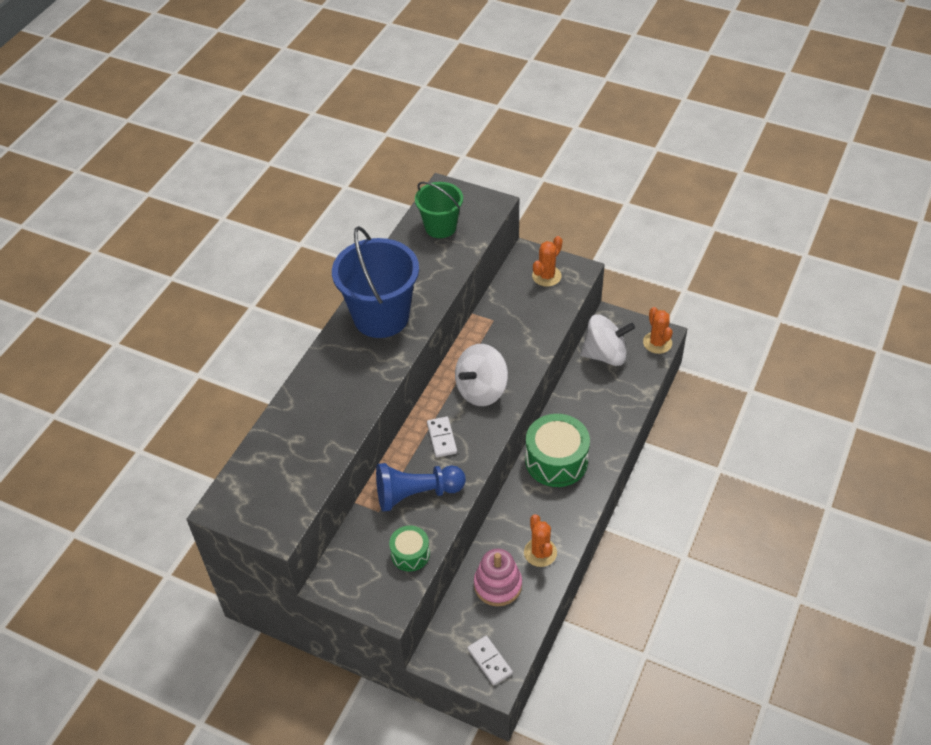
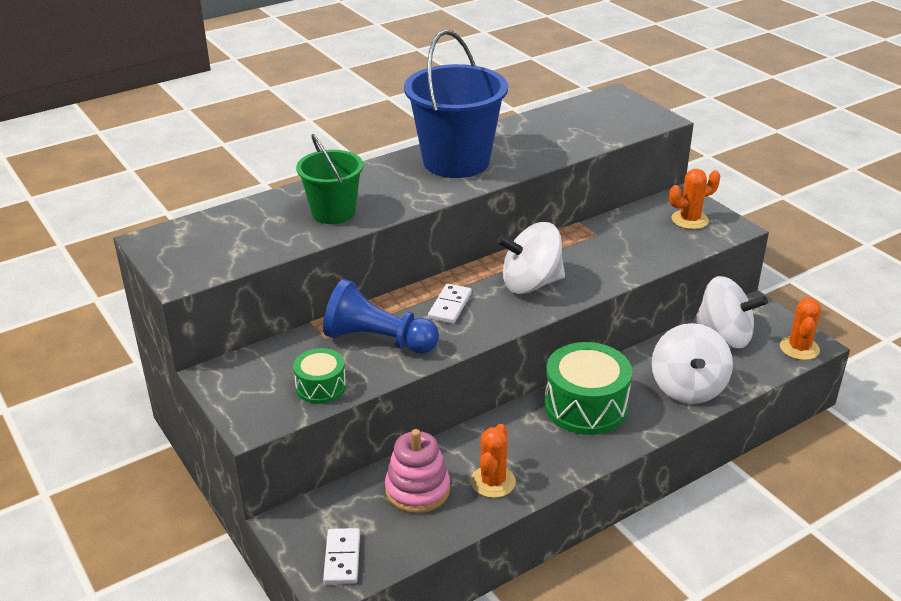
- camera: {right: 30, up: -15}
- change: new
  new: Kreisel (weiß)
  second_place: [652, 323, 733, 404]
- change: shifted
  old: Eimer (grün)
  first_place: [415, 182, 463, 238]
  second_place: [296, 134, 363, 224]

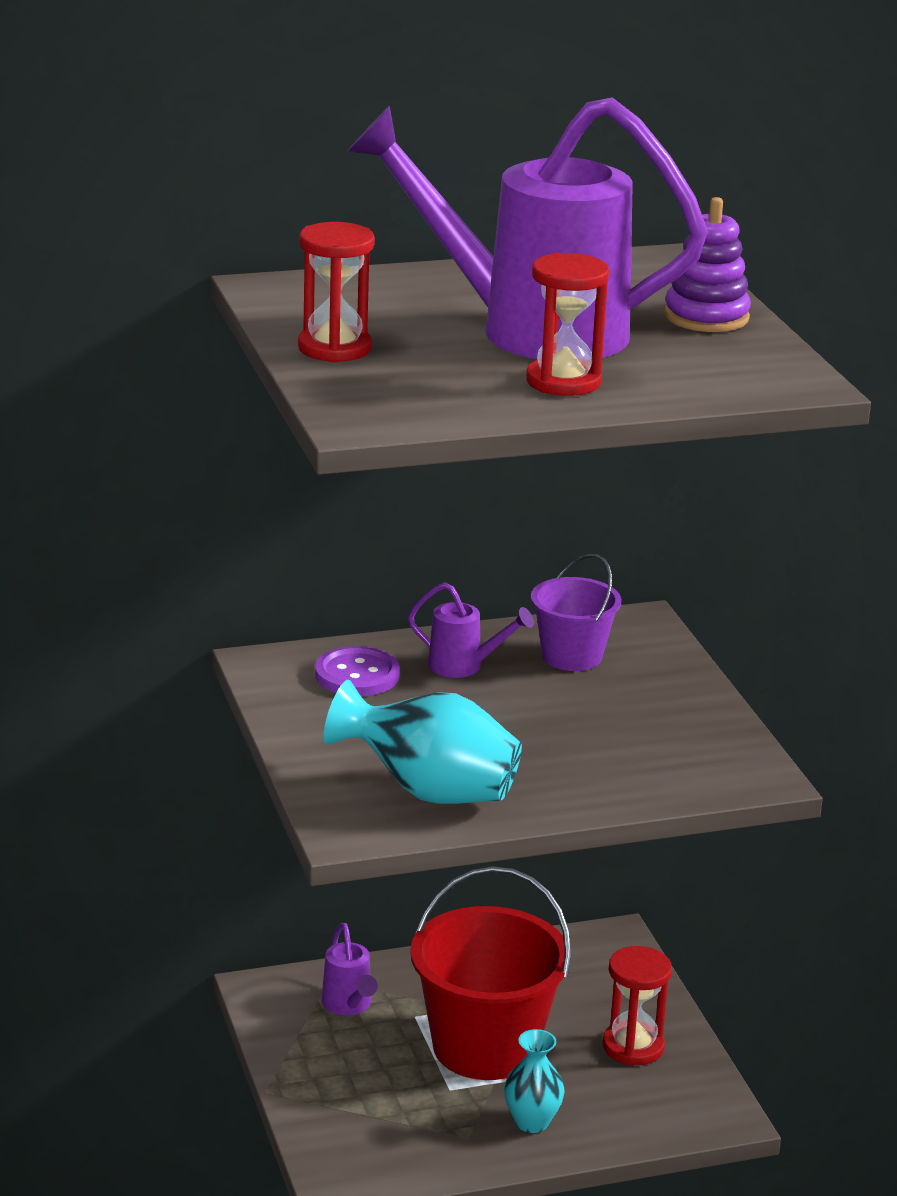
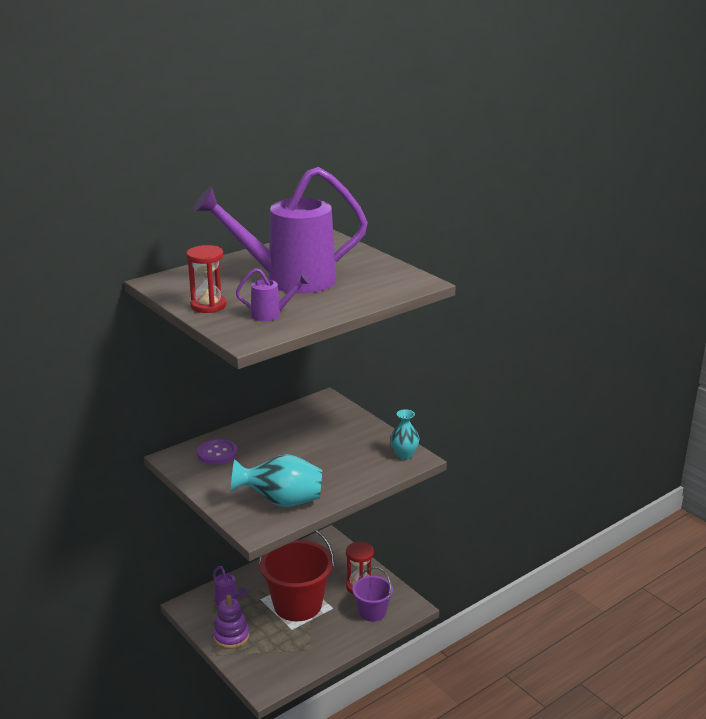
- camera: {right: -20, up: 0}
- change: gone
  old: Sanduhr (rot)
  first_place: [526, 253, 609, 396]
- change: shifted
  old: Gießkanne (lila)
  first_place: [408, 582, 534, 678]
  second_place: [236, 268, 310, 321]
- change: shifted
  old: Vase (türkis)
  first_place: [504, 1029, 565, 1133]
  second_place: [391, 409, 419, 460]
- change: shifted
  old: Eimer (lila)
  first_place: [531, 554, 621, 671]
  second_place: [352, 567, 393, 622]
- change: shifted
  old: Stapelspielzeug (lila)
  first_place: [664, 197, 751, 332]
  second_place: [213, 595, 249, 649]

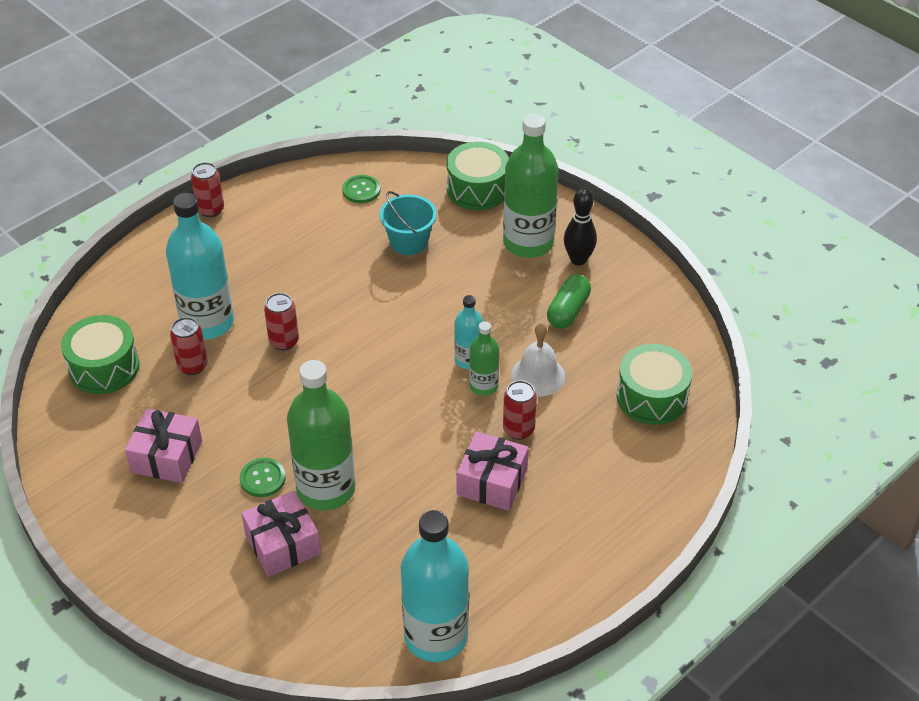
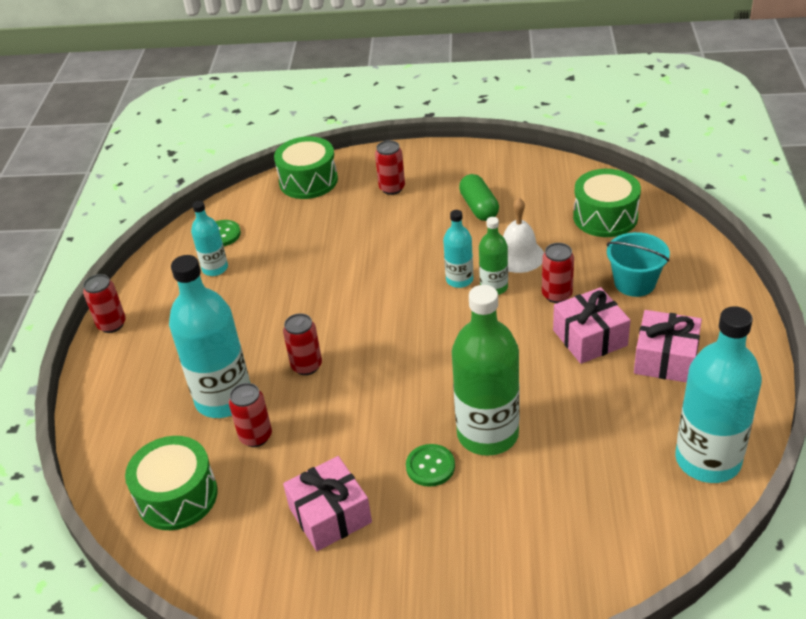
- camera: {right: -40, up: -5}
- change: gone
  old: Bowlingkegel (schwarz)
  first_place: [564, 188, 597, 265]
- change: new
  new: Flasche (türkis)
  second_place: [191, 201, 228, 276]
- change: shifted
  old: Geschenk (rosa)
  first_place: [241, 491, 321, 577]
  second_place: [634, 310, 702, 383]
- change: shifted
  old: Eimer (türkis)
  first_place: [380, 191, 437, 255]
  second_place: [607, 232, 670, 297]
- change: swapped
  old: Flasche (grün)
  new: Dose (rot)
  first_place: [503, 114, 559, 258]
  second_place: [375, 140, 405, 195]

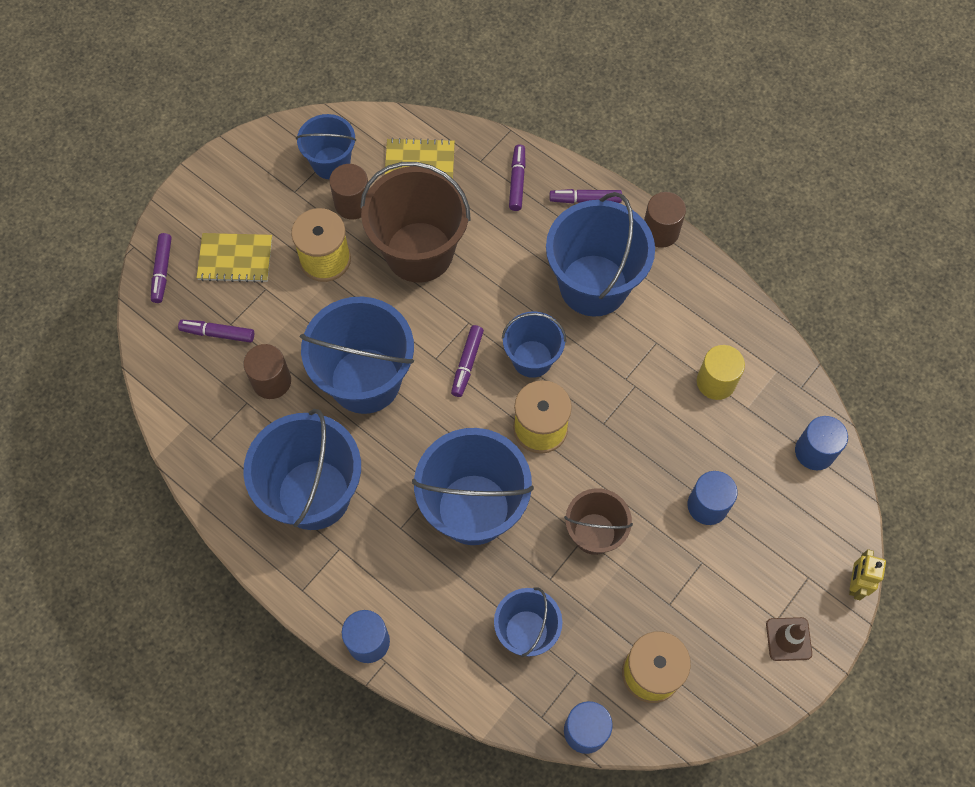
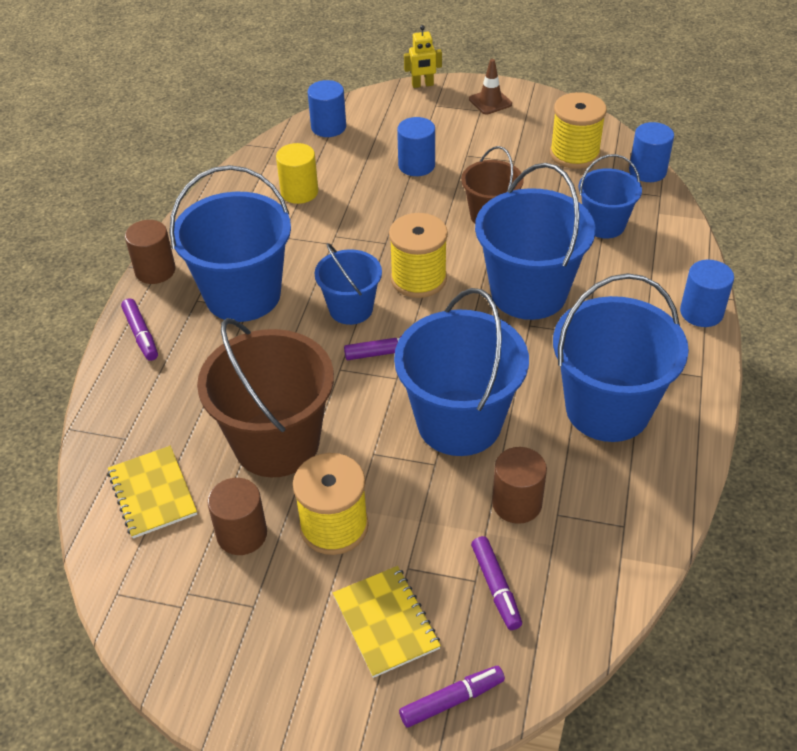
- camera: {right: -115, up: -20}
- change: gone
  old: Eimer (blau)
  first_place: [296, 114, 356, 179]
- change: gone
  old: Filzstift (lila)
  first_place: [509, 145, 526, 211]

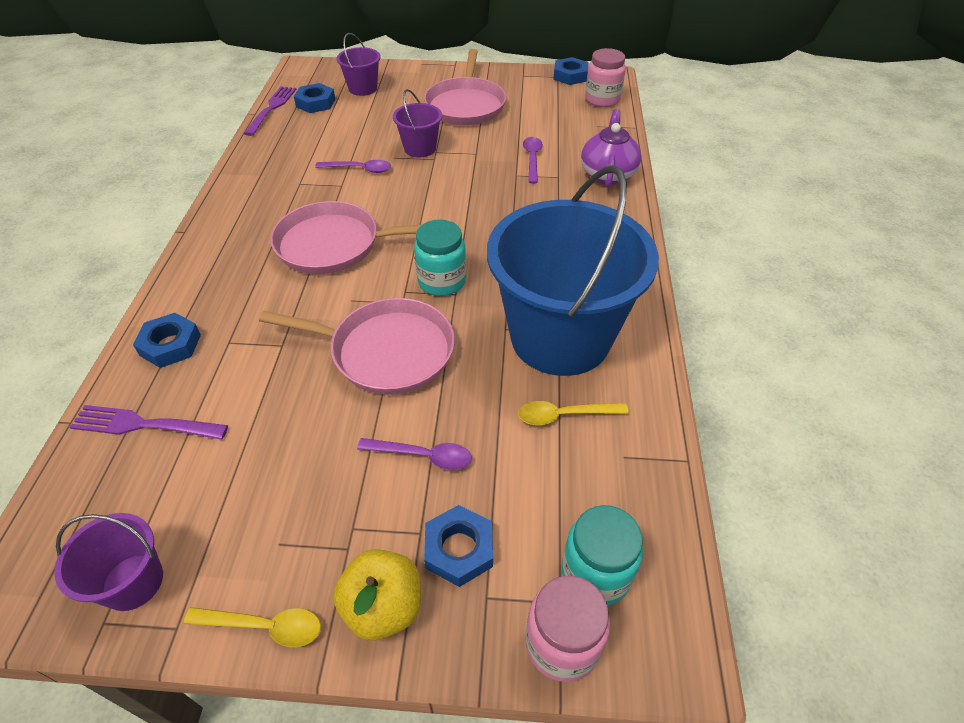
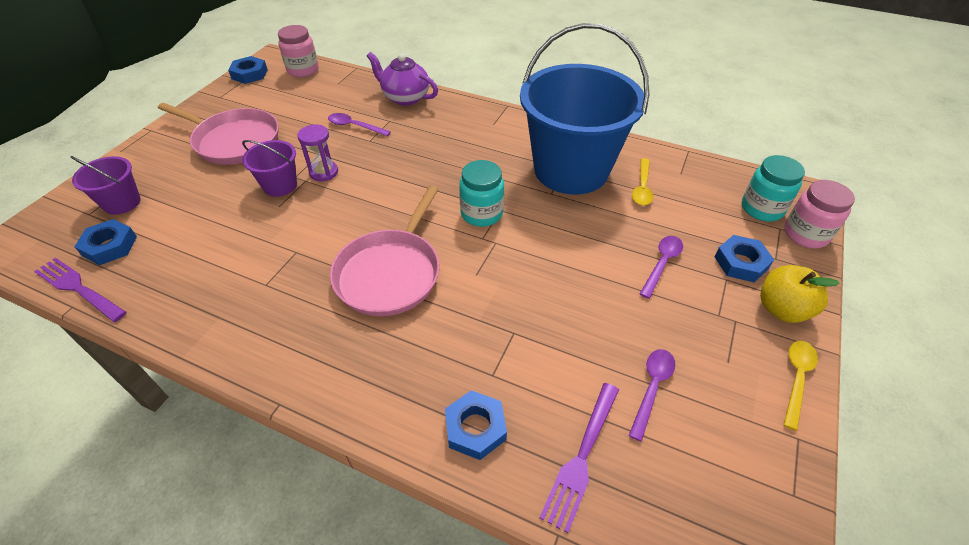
- camera: {right: -70, up: 0}
- change: gone
  old: Eimer (lila)
  first_place: [54, 513, 163, 611]
- change: gone
  old: Pfanne (rosa)
  first_place: [259, 298, 455, 395]
- change: new
  new: Sanduhr (lila)
  second_place: [298, 125, 338, 181]
- change: shifted
  old: Löffel (lila)
  first_place: [315, 160, 391, 173]
  second_place: [629, 349, 675, 441]

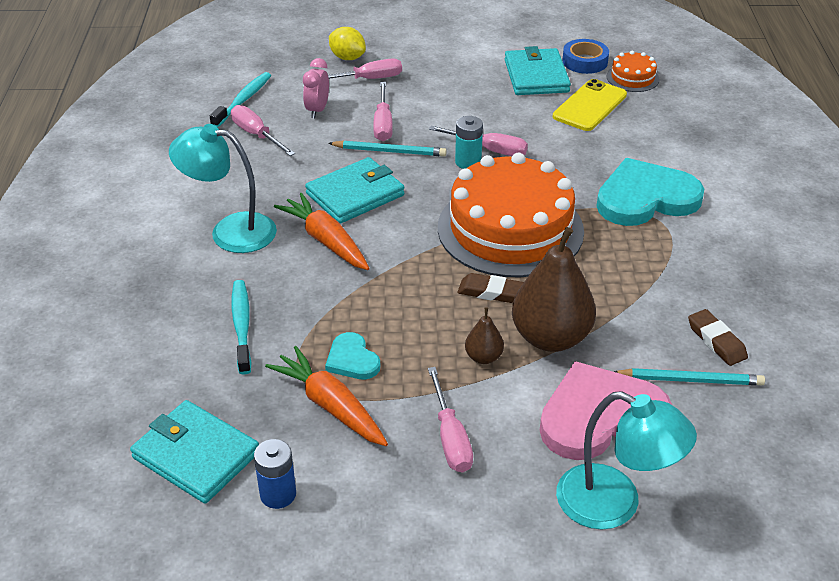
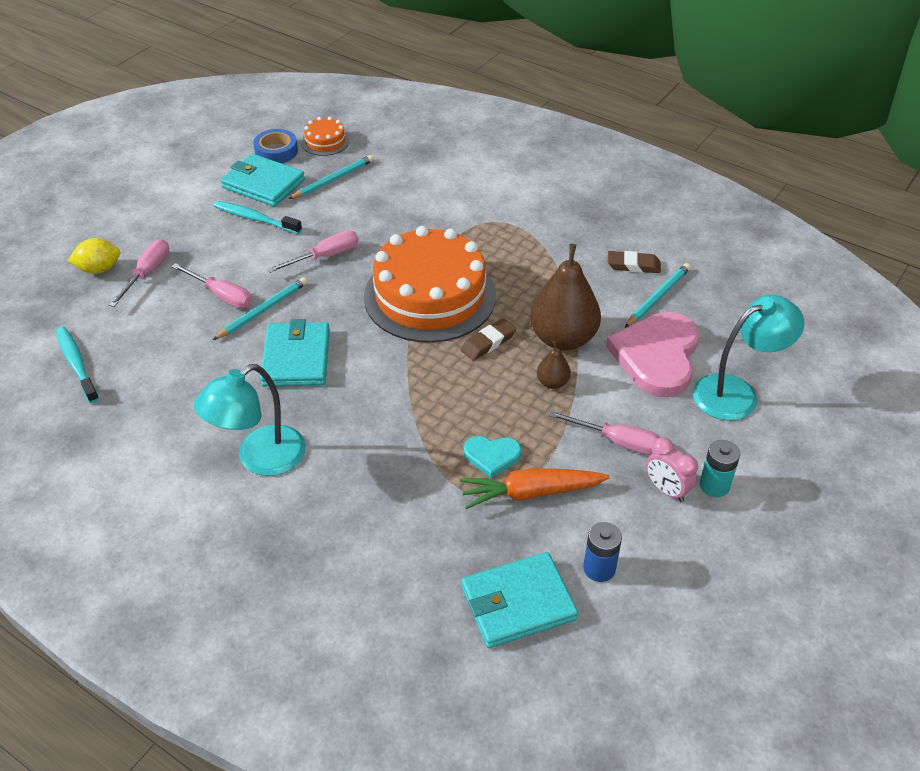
- camera: {right: -55, up: 5}
- change: gone
  old: Schraubenzieher (rosa)
  first_place: [231, 105, 295, 156]
- change: gone
  old: Karotte (orange)
  first_place: [274, 193, 370, 270]
- change: gone
  old: Herz (türkis)
  first_place: [596, 158, 704, 226]
- change: shifted
  old: Zahnbürste (türkis)
  first_place: [232, 280, 252, 375]
  second_place: [214, 201, 302, 234]
- change: shifted
  old: Wecker (rosa)
  first_place: [303, 58, 329, 118]
  second_place: [646, 437, 698, 502]
- change: shifted
  old: Batterie (türkis)
  first_place: [455, 116, 483, 169]
  second_place: [700, 440, 740, 497]
- change: swapped
  old: Handy (gelb)
  new: Bleistift (türkis)
  first_place: [553, 79, 627, 131]
  second_place: [289, 155, 374, 199]

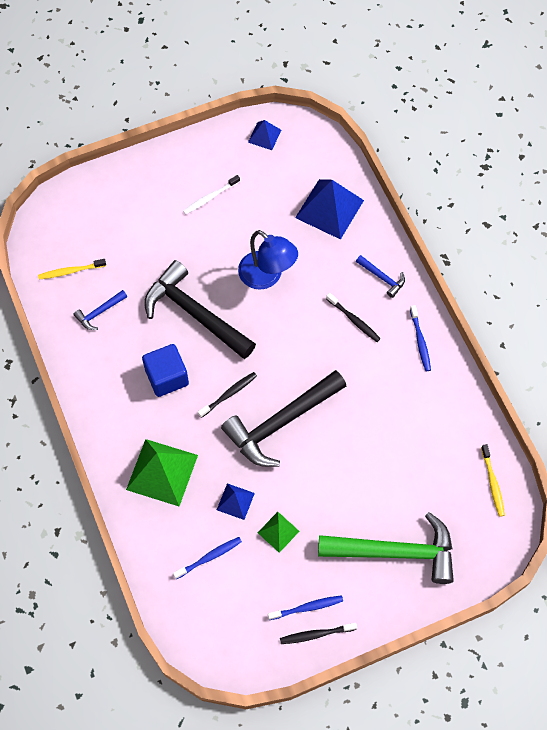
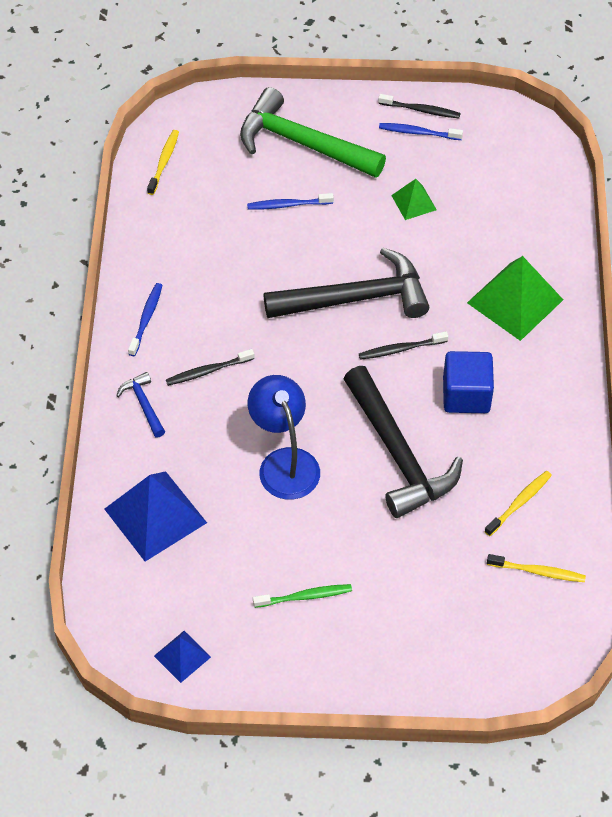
- camera: {right: -155, up: -10}
- change: gone
  old: Pyramide (blau)
  first_place: [217, 483, 255, 520]
- change: shifted
  old: Zahnbürste (blau)
  first_place: [173, 537, 242, 579]
  second_place: [247, 193, 334, 210]
- change: swapped
  old: Hammer (blau)
  new: Zahnbürste (gelb)
  first_place: [74, 290, 127, 330]
  second_place: [484, 471, 552, 536]
- change: repainted
  old: Zahnbürste (weiß)
  new: Zahnbürste (grün)
  first_place: [183, 175, 240, 215]
  second_place: [253, 584, 352, 608]
- change: rotated
  old: Zahnbürste (schwarz)
  first_place: [326, 293, 381, 342]
  second_place: [166, 349, 254, 386]
  degrees: -90

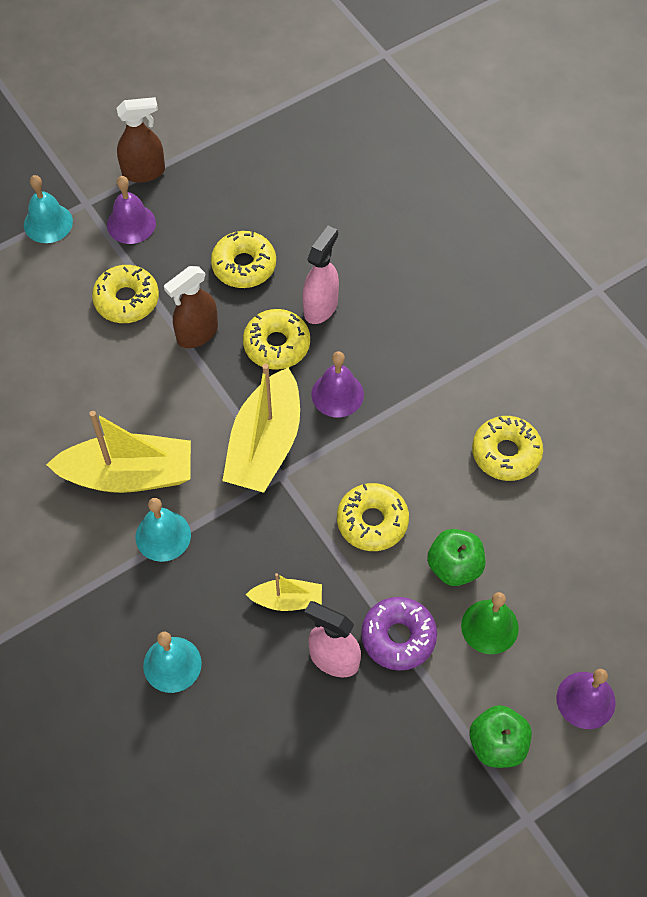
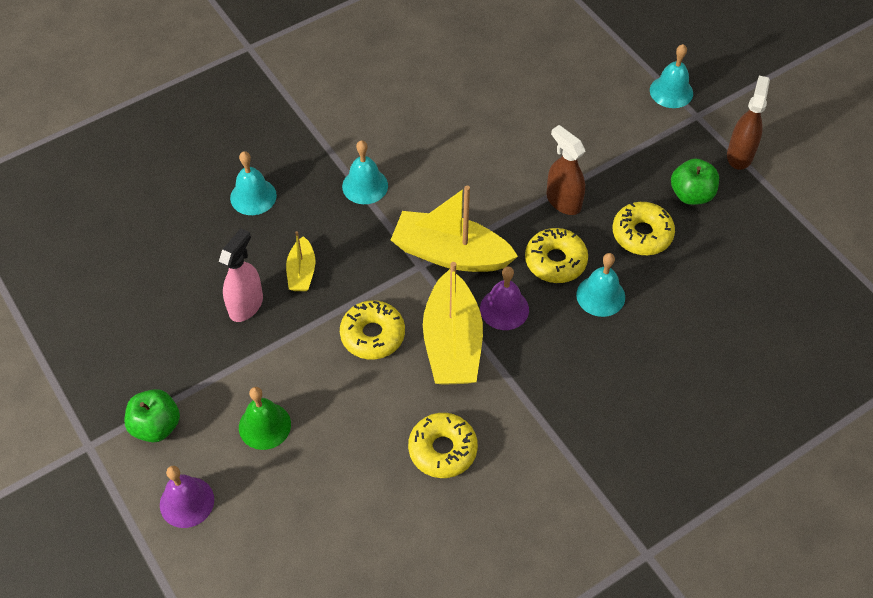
- camera: {right: 90, up: -5}
- change: gone
  old: Donut (gelb)
  first_place: [92, 265, 159, 323]
- change: gone
  old: Glocke (lila)
  first_place: [107, 176, 156, 244]
- change: gone
  old: Donut (lila)
  first_place: [361, 597, 437, 671]
- change: shifted
  old: Boot (gelb)
  first_place: [46, 411, 191, 493]
  second_place: [423, 262, 483, 385]
- change: shifted
  old: Apfel (grün)
  first_place: [427, 529, 485, 586]
  second_place: [671, 158, 719, 205]
- change: swapped
  old: Sprühflasche (rosa)
  new: Glocke (türkis)
  first_place: [302, 226, 339, 324]
  second_place: [576, 253, 625, 317]
- change: rotated
  old: Sprühflasche (braun)
  first_place: [117, 97, 165, 183]
  second_place: [727, 76, 770, 170]
  degrees: -150

